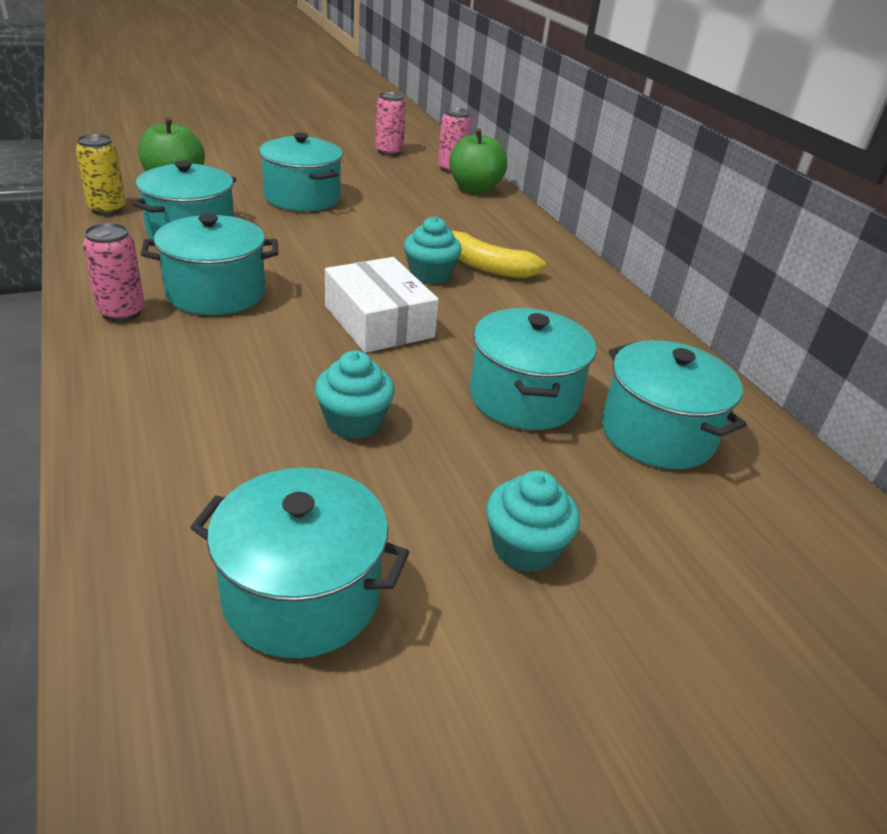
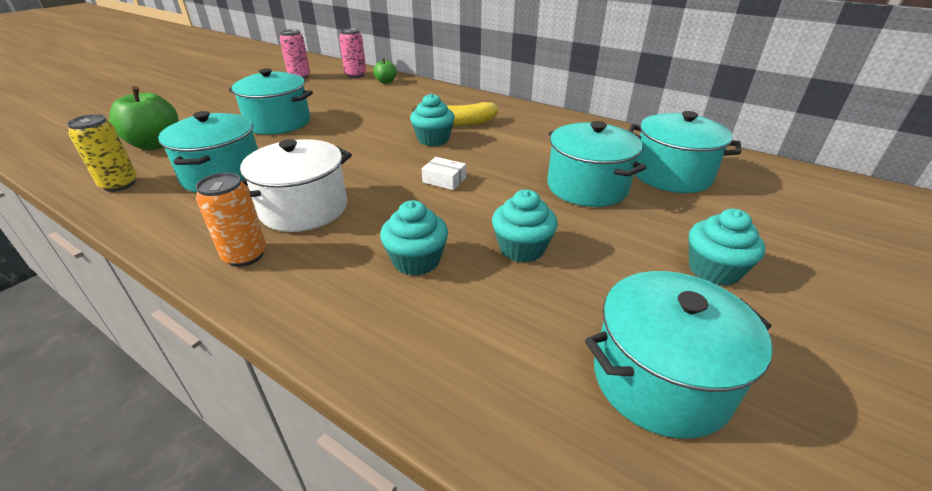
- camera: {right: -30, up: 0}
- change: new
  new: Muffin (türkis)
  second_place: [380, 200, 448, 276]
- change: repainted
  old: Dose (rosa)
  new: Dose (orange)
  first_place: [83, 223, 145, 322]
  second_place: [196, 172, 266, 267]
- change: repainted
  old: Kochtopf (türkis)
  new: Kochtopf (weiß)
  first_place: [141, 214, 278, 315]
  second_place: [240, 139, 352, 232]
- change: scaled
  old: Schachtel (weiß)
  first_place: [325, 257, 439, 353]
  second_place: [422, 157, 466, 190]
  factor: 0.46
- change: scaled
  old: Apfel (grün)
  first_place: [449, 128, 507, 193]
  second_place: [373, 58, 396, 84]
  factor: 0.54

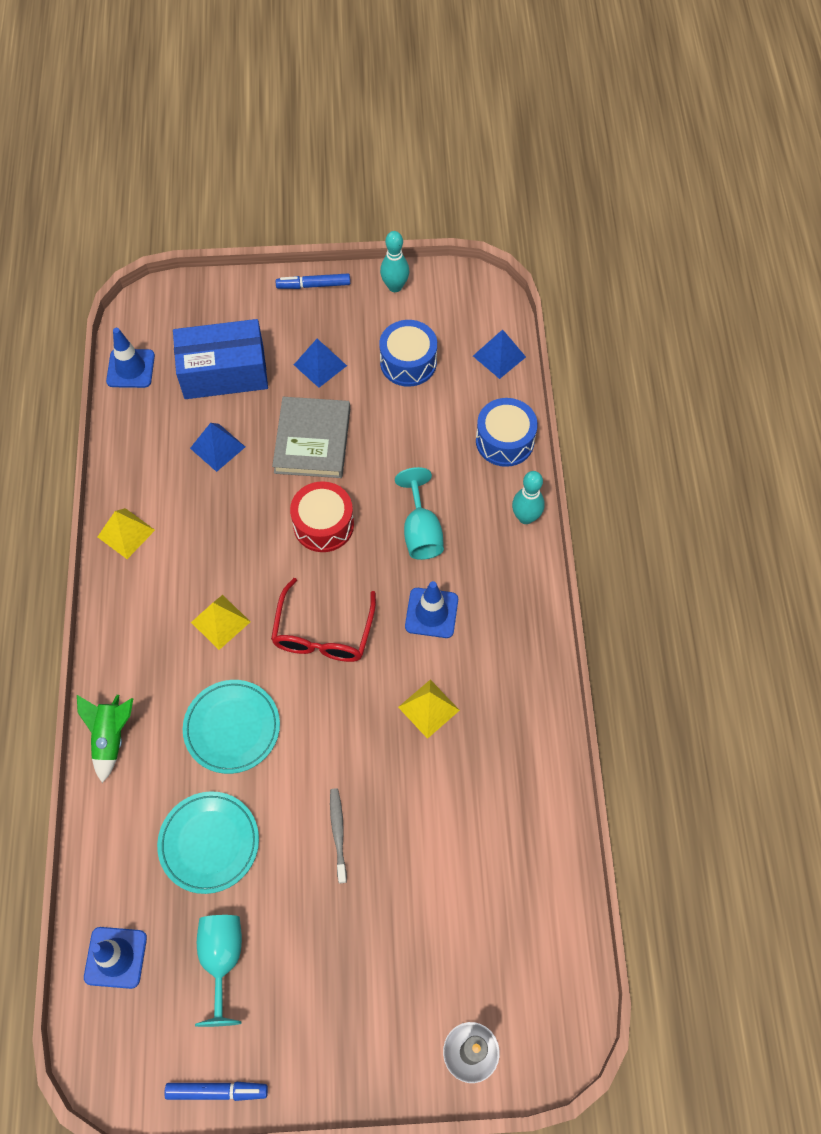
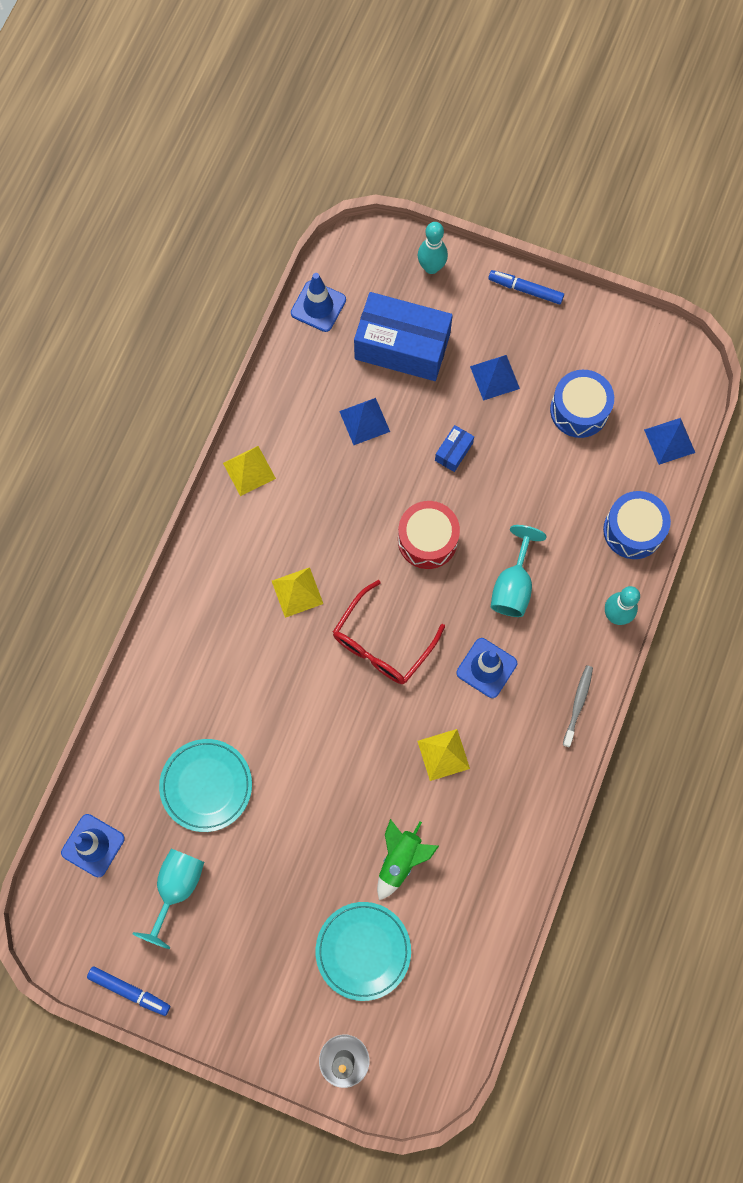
- camera: {right: 25, up: 10}
- change: shifted
  old: Rakete (grün)
  first_place: [77, 695, 133, 783]
  second_place: [377, 819, 439, 900]
- change: shifted
  old: Teller (türkis)
  first_place: [183, 680, 280, 774]
  second_place: [316, 902, 411, 1001]
- change: shifted
  old: Zahnbürste (grau)
  first_place: [330, 788, 347, 883]
  second_place: [563, 665, 593, 747]
- change: shifted
  old: Bowlingkegel (türkis)
  first_place: [380, 231, 409, 292]
  second_place: [418, 222, 448, 274]
- change: swapped
  old: Buch (grau)
  new: Schachtel (blau)
  first_place: [272, 397, 350, 478]
  second_place: [435, 425, 474, 472]

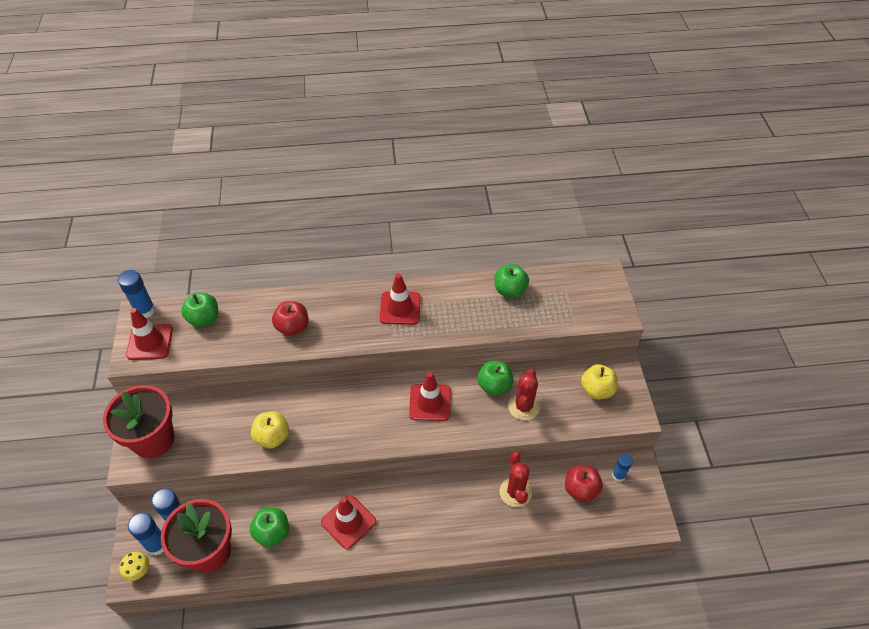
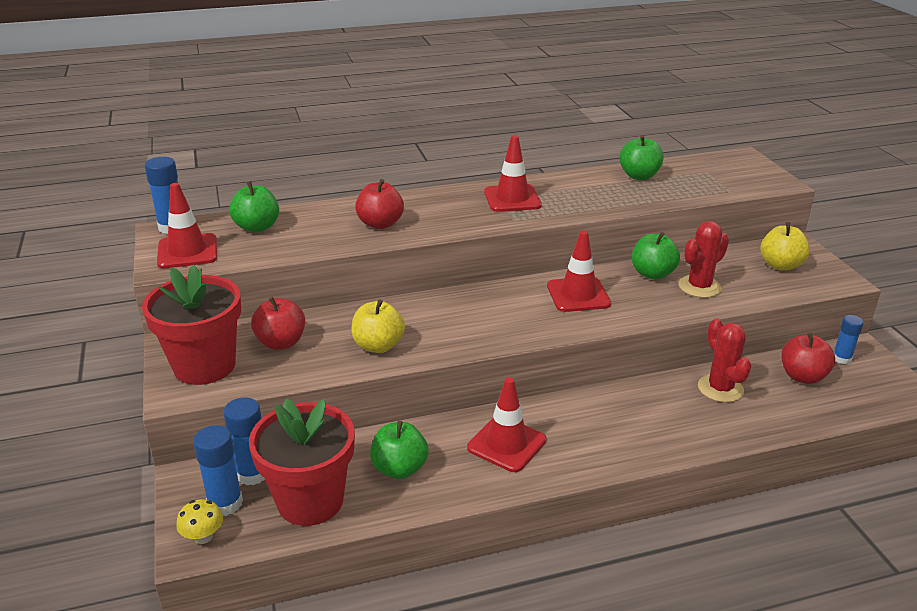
- camera: {right: -10, up: -20}
- change: new
  new: Apfel (rot)
  second_place: [251, 296, 305, 350]
- change: rotated
  old: Kaktus (rot)
  first_place: [508, 369, 540, 420]
  second_place: [678, 221, 729, 298]
  degrees: 45

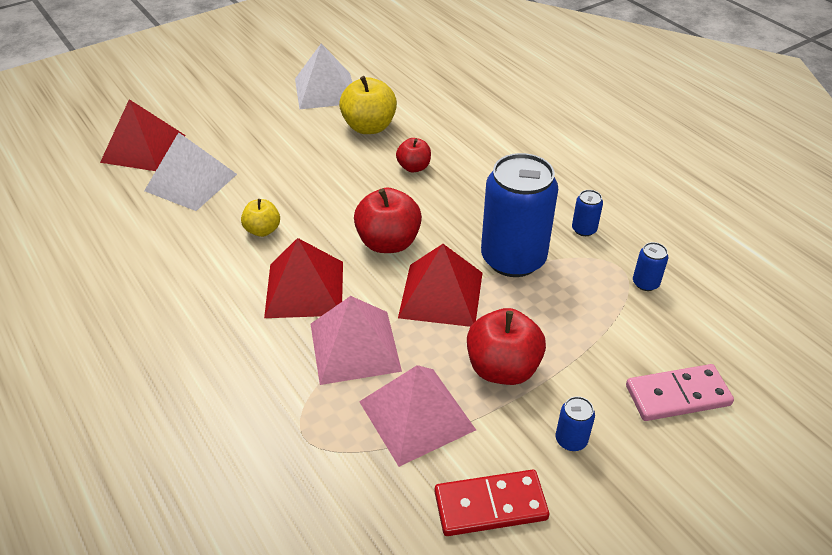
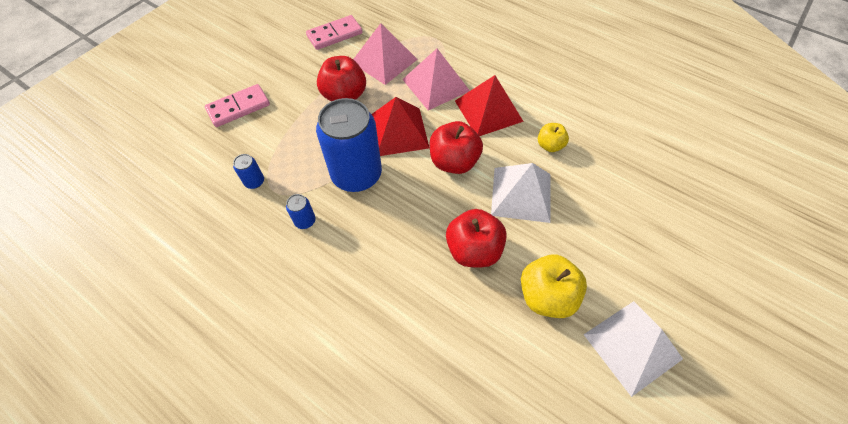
- camera: {right: 160, up: 15}
- change: gone
  old: Pyramide (rot)
  first_place: [100, 99, 186, 171]
- change: gone
  old: Dose (blau)
  first_place: [556, 396, 595, 451]
- change: shifted
  old: Pyramide (weiß)
  first_place: [144, 132, 237, 211]
  second_place: [491, 163, 551, 223]
- change: repainted
  old: Dominostein (rot)
  new: Dominostein (rosa)
  first_place: [434, 470, 549, 536]
  second_place: [306, 15, 363, 50]
- change: scaled
  old: Apfel (rot)
  first_place: [396, 138, 431, 173]
  second_place: [446, 209, 507, 267]
  factor: 1.71

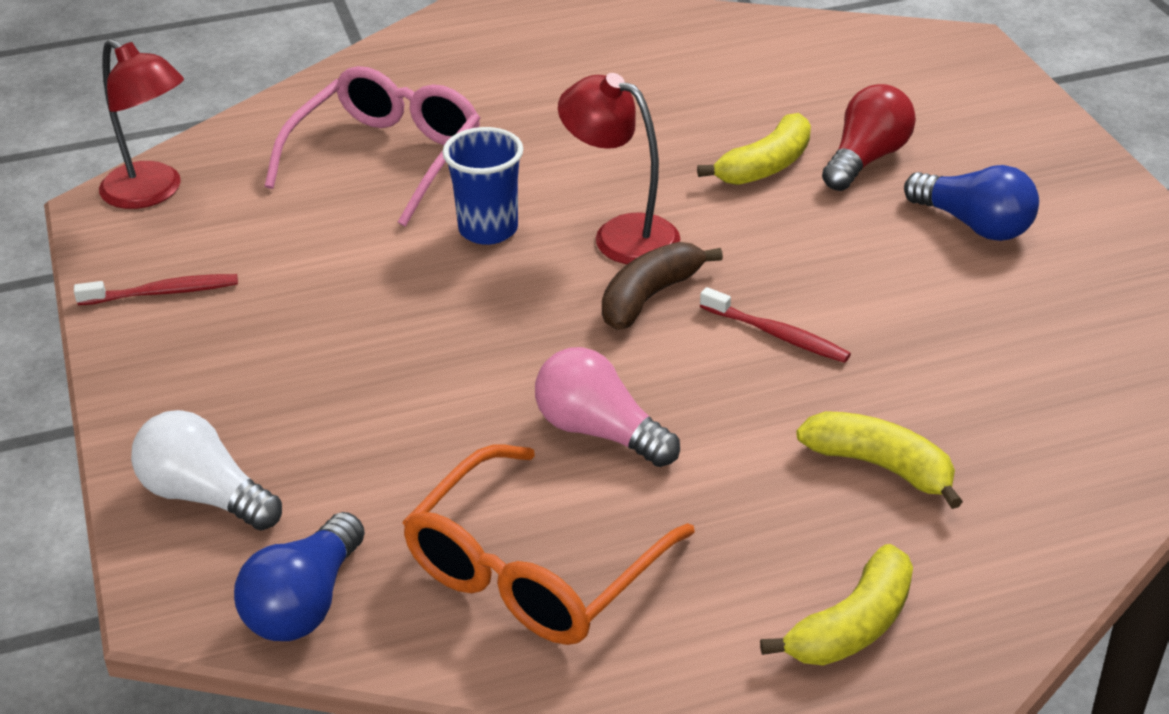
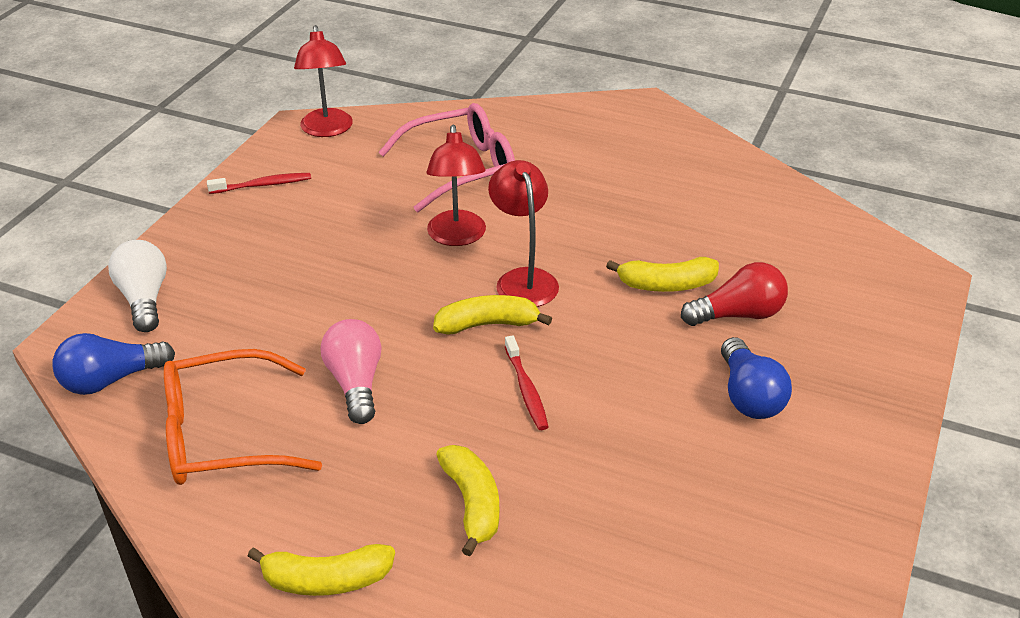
- camera: {right: 40, up: 0}
- change: swapped
  old: Becher (blau)
  new: Lampe (rot)
  first_place: [442, 127, 524, 245]
  second_place: [426, 125, 486, 246]
- change: repainted
  old: Banane (braun)
  new: Banane (gelb)
  first_place: [602, 242, 723, 330]
  second_place: [433, 295, 552, 335]
- change: rotated
  old: Zahnbürste (rot)
  first_place: [74, 274, 238, 305]
  second_place: [207, 173, 311, 194]
  degrees: -45

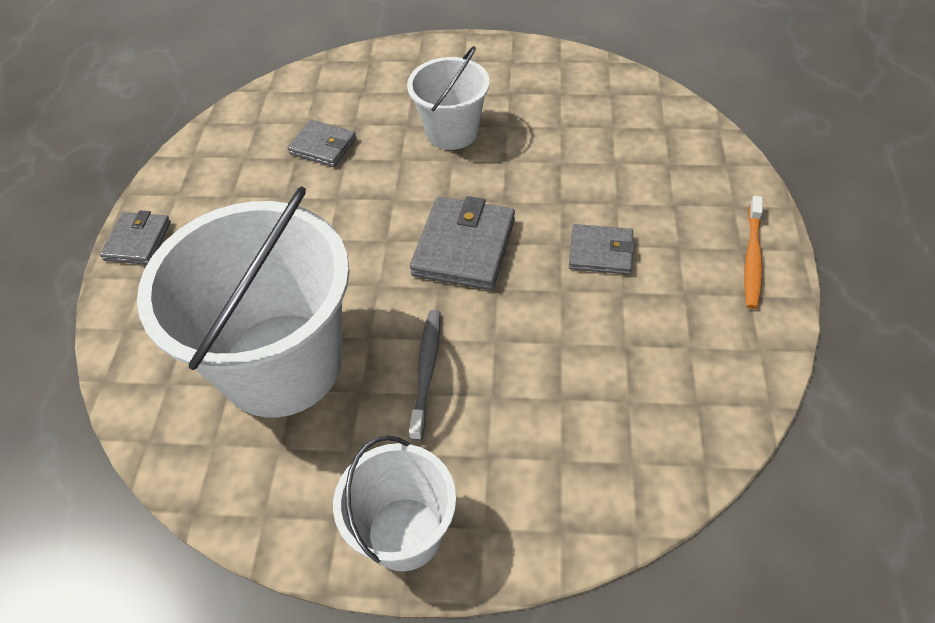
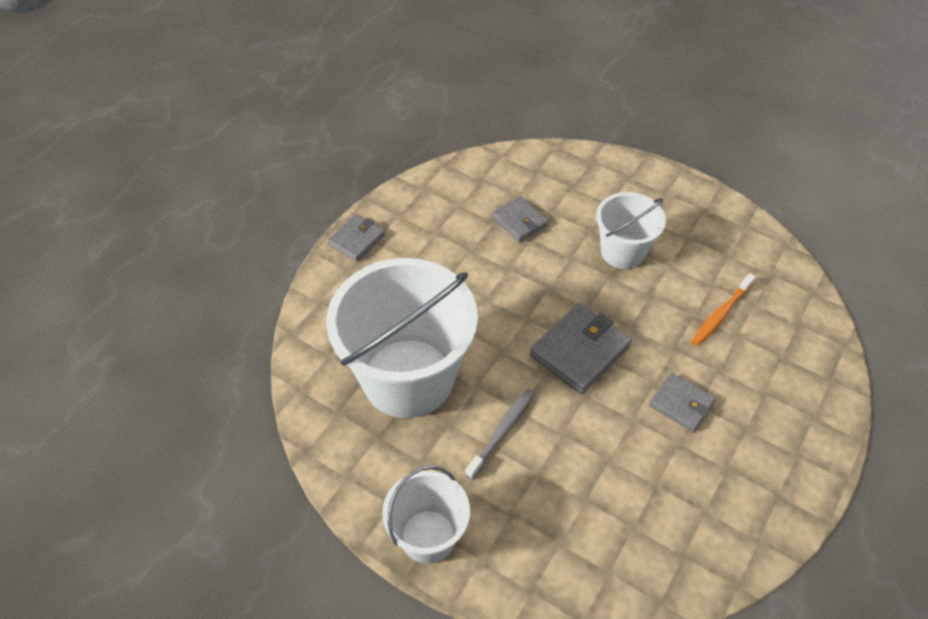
- camera: {right: 25, up: 0}
- change: shifted
  old: Zahnbürste (orange)
  first_place: [745, 196, 763, 309]
  second_place: [691, 273, 756, 346]

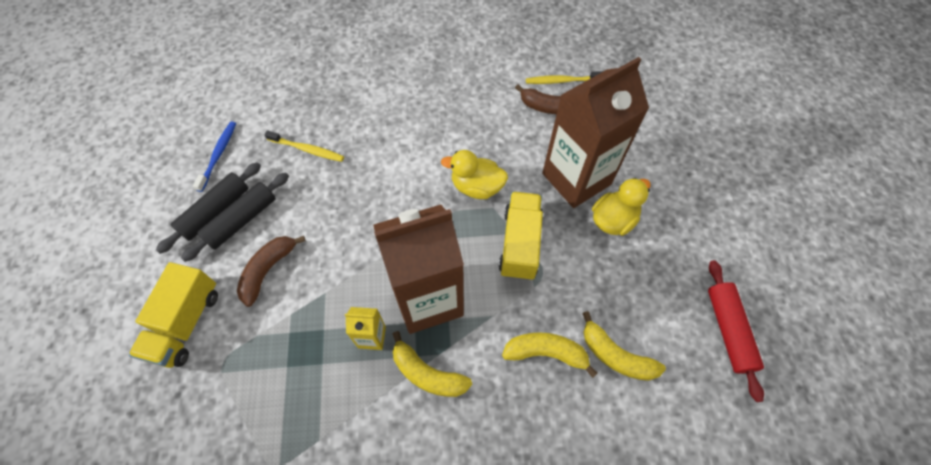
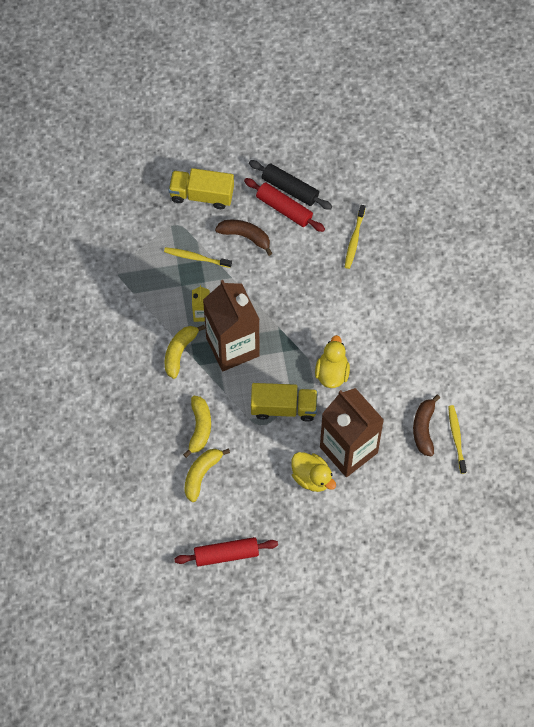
- camera: {right: 85, up: 5}
- change: gone
  old: Zahnbürste (blau)
  first_place: [193, 121, 236, 192]
- change: new
  new: Zahnbürste (gelb)
  second_place: [164, 247, 232, 268]
- change: repainted
  old: Nudelholz (schwarz)
  new: Nudelholz (rot)
  first_place: [181, 172, 289, 262]
  second_place: [244, 178, 325, 232]

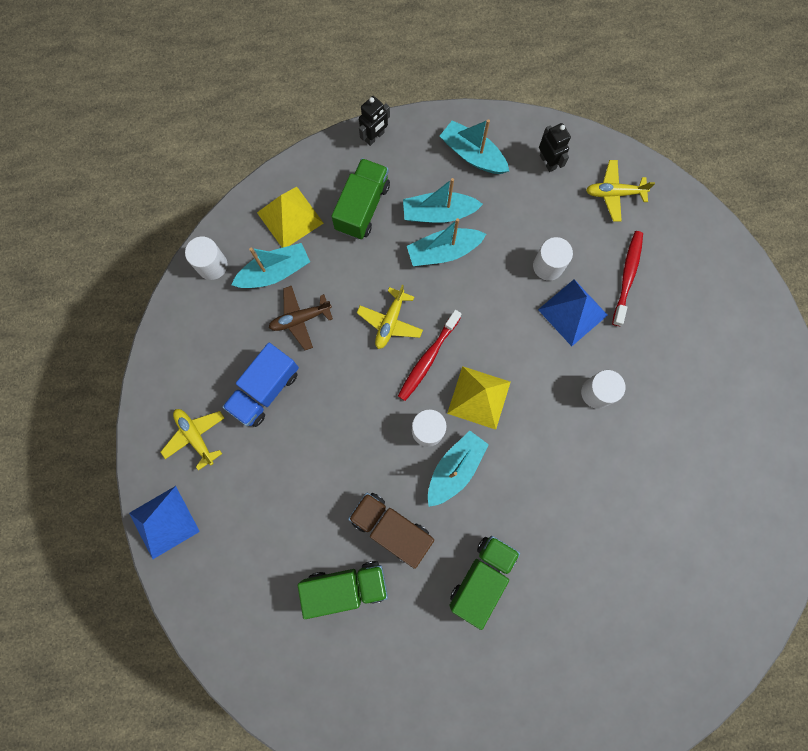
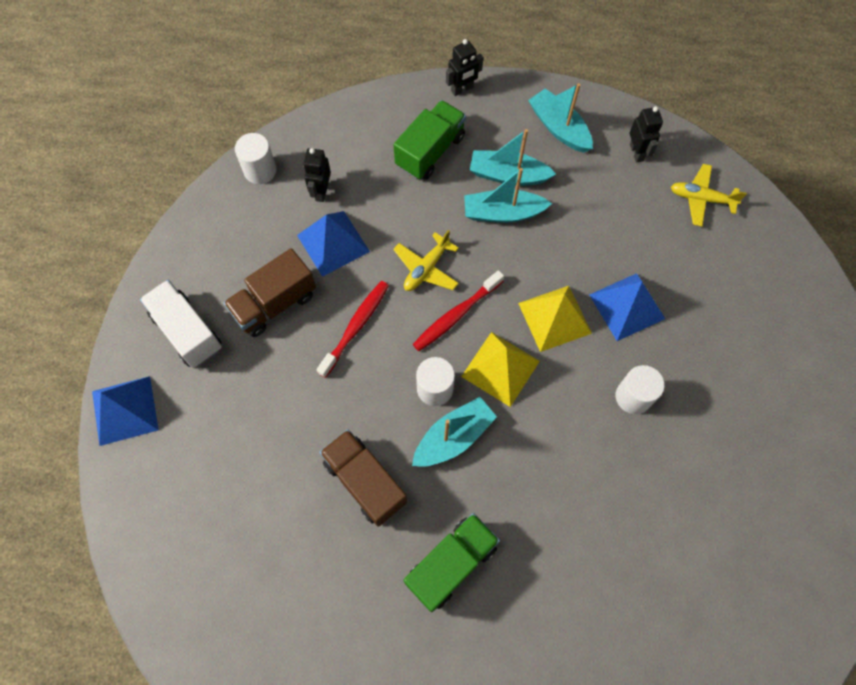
- camera: {right: 15, up: -10}
- change: gone
  old: Lastwagen (grün)
  first_place: [298, 561, 388, 619]
- change: gone
  old: Vollzylinder (weiß)
  first_place: [533, 237, 573, 281]
- change: shifted
  old: Pyramide (gelb)
  first_place: [257, 187, 323, 248]
  second_place: [518, 286, 592, 352]
- change: shifted
  old: Zahnbürste (rot)
  first_place: [612, 231, 643, 326]
  second_place: [316, 281, 389, 378]
- change: swapped
  old: Flugzeug (gelb)
  new: Lastwagen (weiß)
  first_place: [161, 409, 224, 471]
  second_place: [140, 280, 222, 368]
- change: swapped
  old: Boot (türkis)
  new: Roboter (schwarz)
  first_place: [231, 243, 310, 288]
  second_place: [303, 148, 331, 202]
- change: swapped
  old: Flugzeug (braun)
  new: Pyramide (blau)
  first_place: [269, 286, 333, 350]
  second_place: [297, 211, 370, 277]
- change: repainted
  old: Lastwagen (blau)
  new: Lastwagen (braun)
  first_place: [222, 343, 299, 427]
  second_place: [223, 248, 316, 337]

